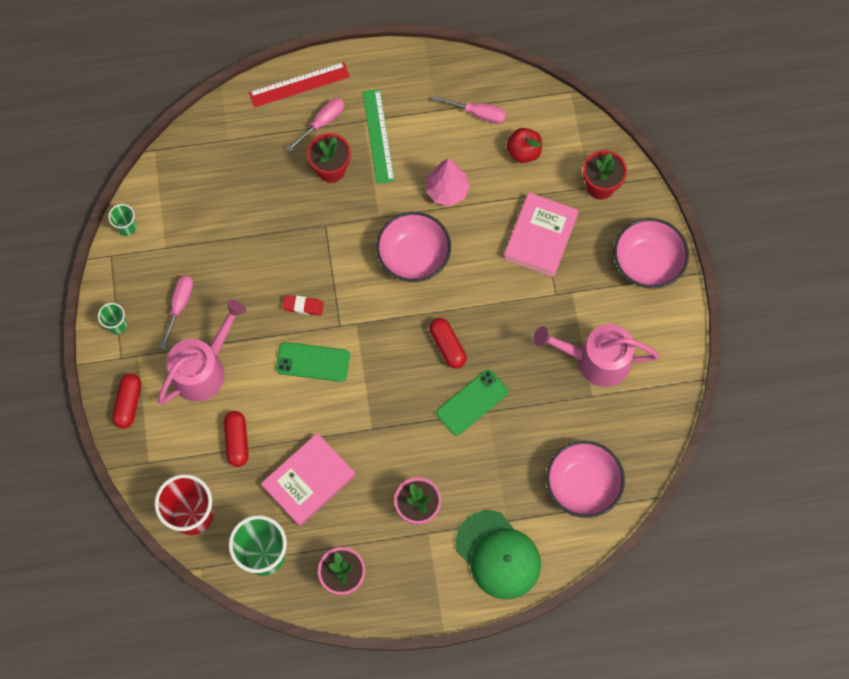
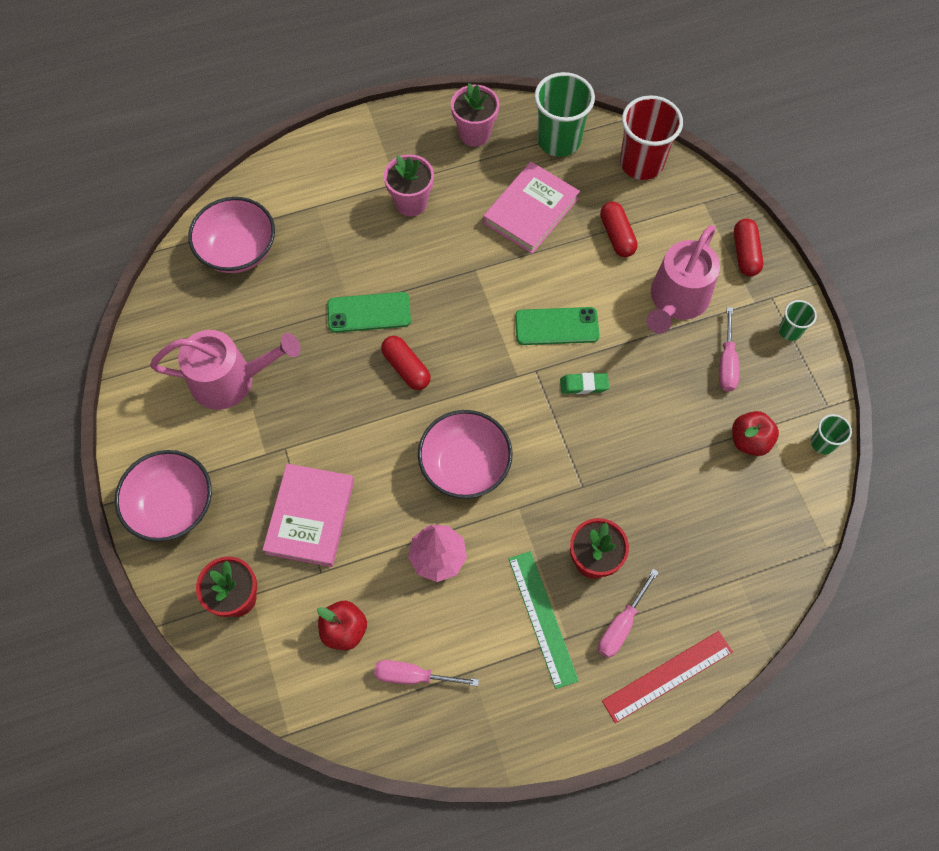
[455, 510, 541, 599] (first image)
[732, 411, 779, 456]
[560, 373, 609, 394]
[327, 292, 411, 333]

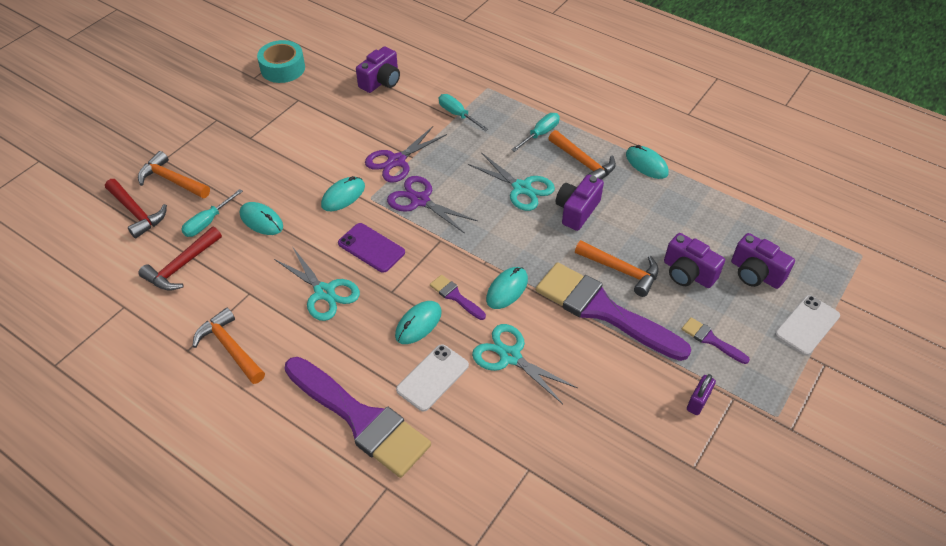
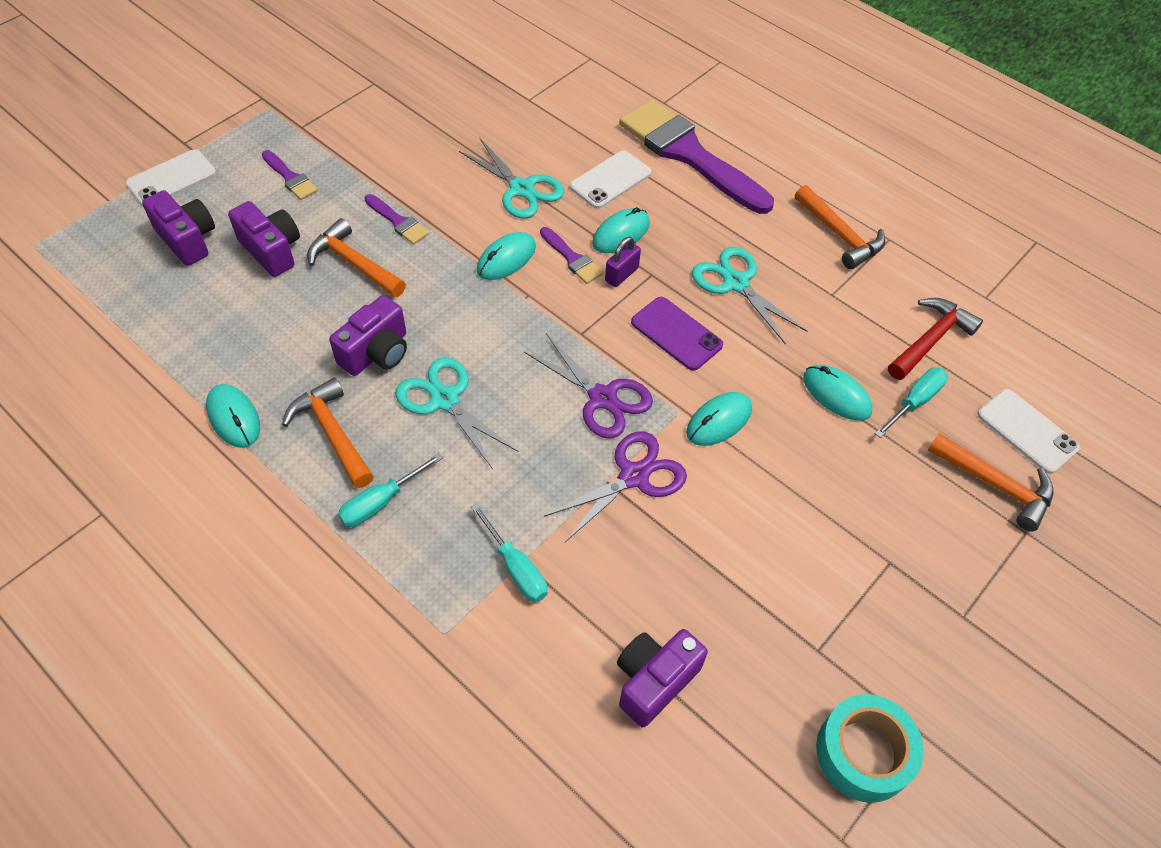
[605, 237, 641, 287]
[977, 389, 1080, 474]
[364, 194, 429, 245]

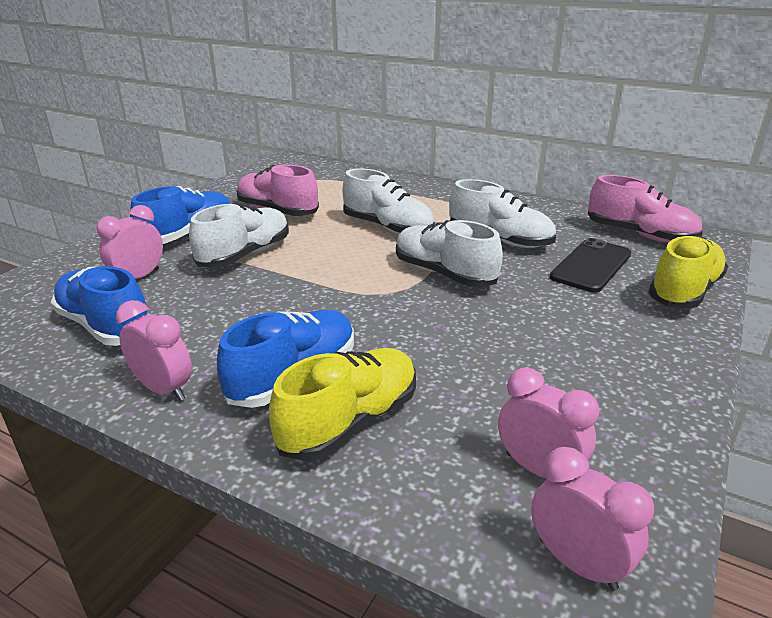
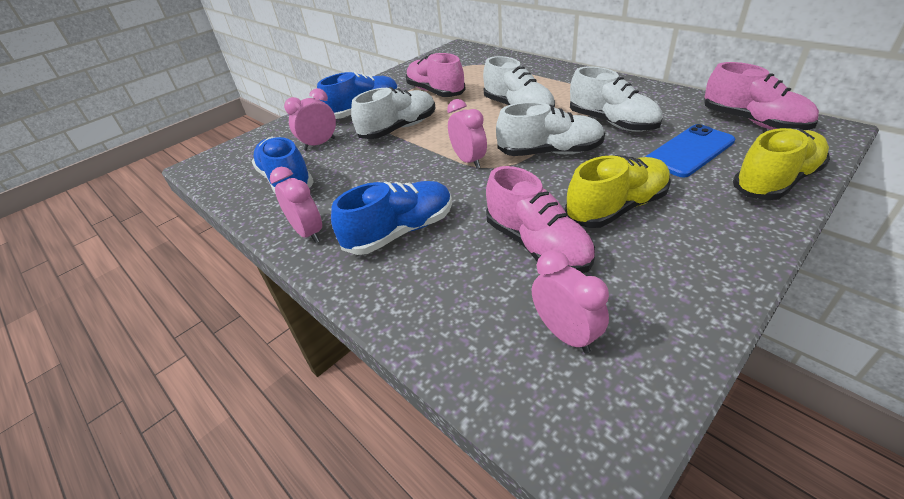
[486, 166, 595, 273]
[565, 155, 671, 228]
[447, 99, 487, 168]
[646, 124, 735, 177]
[496, 102, 605, 156]

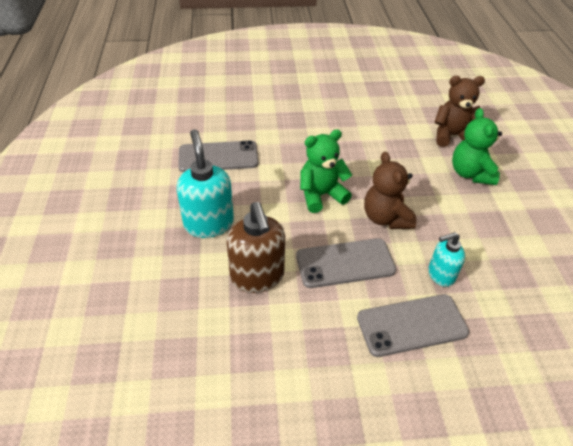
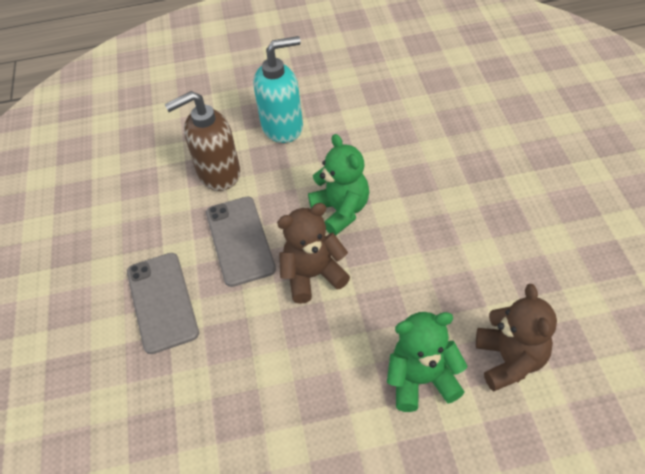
[178, 140, 258, 172] (first image)
[428, 232, 465, 287] (first image)

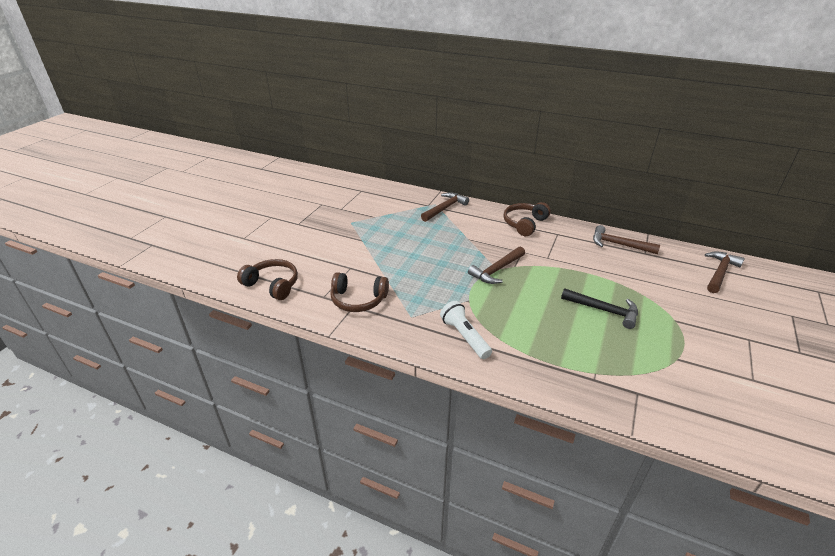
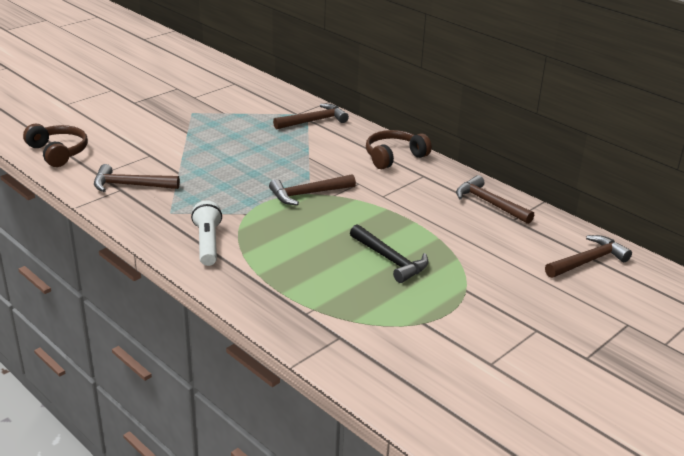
[94, 164, 180, 192]

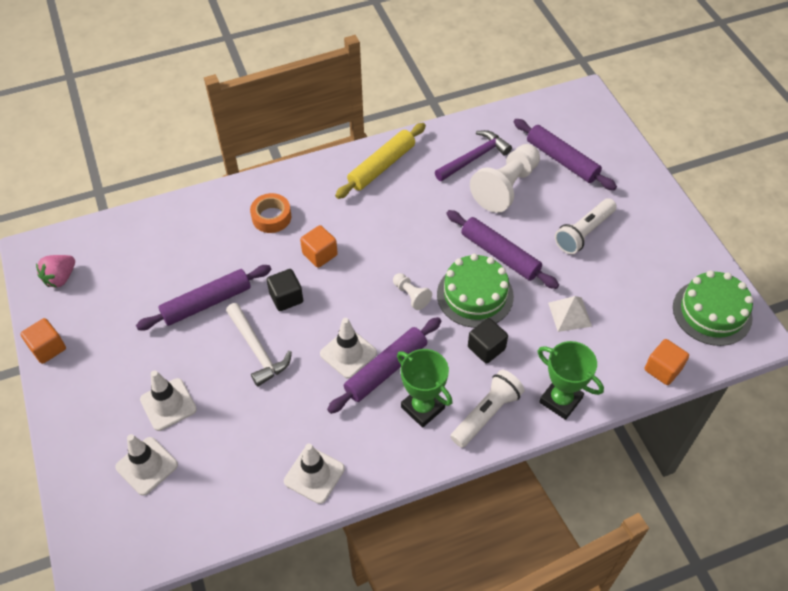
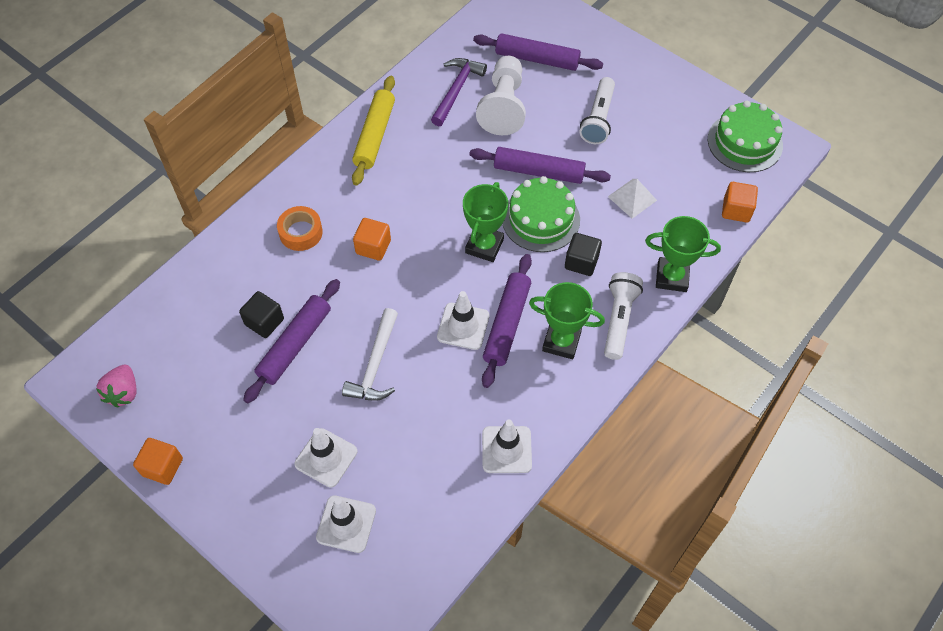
[239, 291, 284, 338]
[463, 182, 508, 262]
[342, 308, 398, 401]

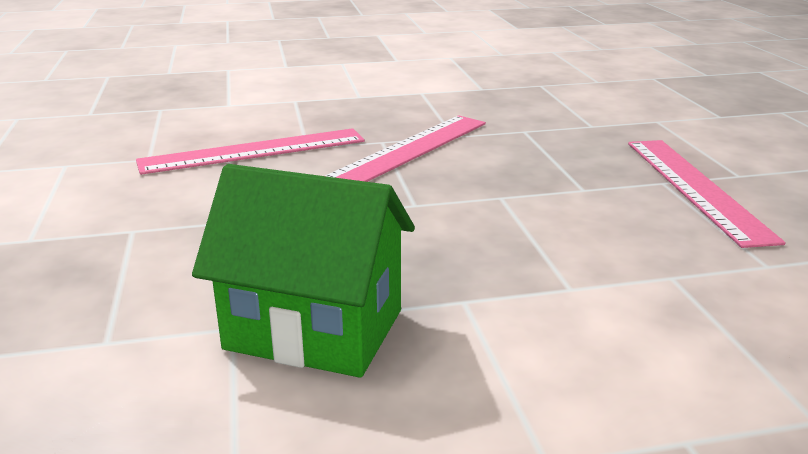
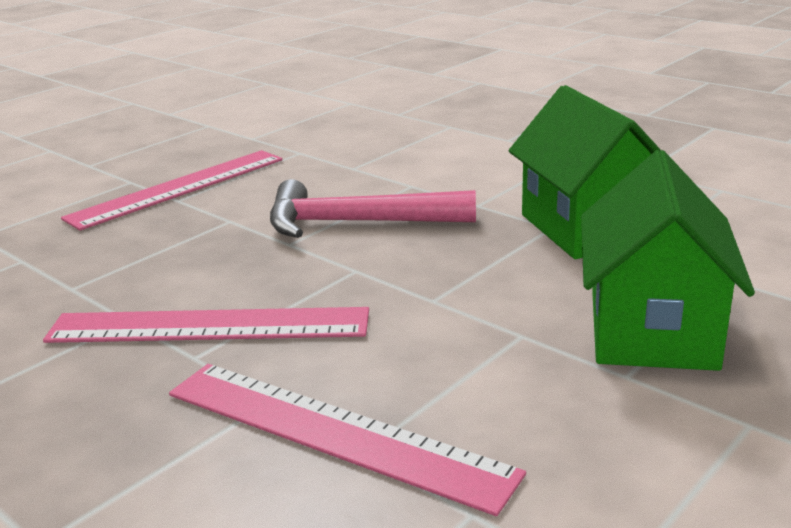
[270, 179, 476, 238]
[581, 150, 755, 371]

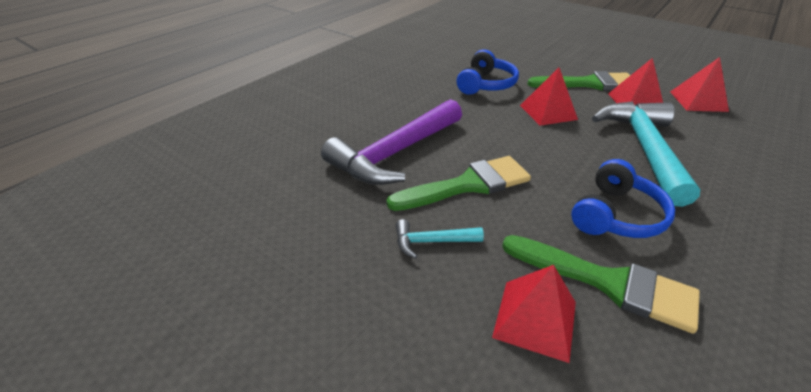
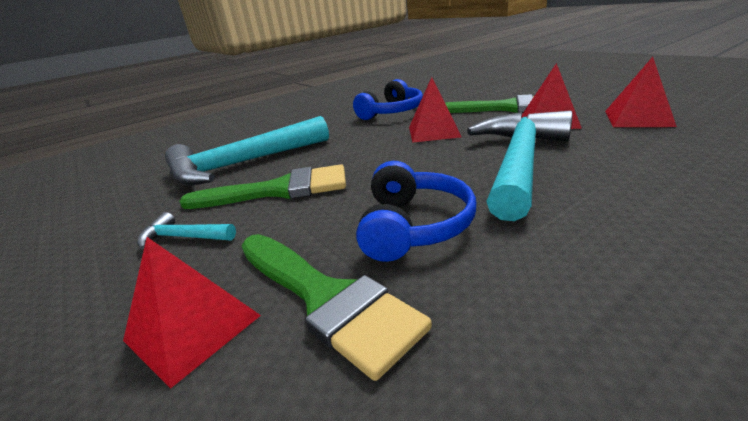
[165, 116, 329, 186]
[356, 161, 476, 262]

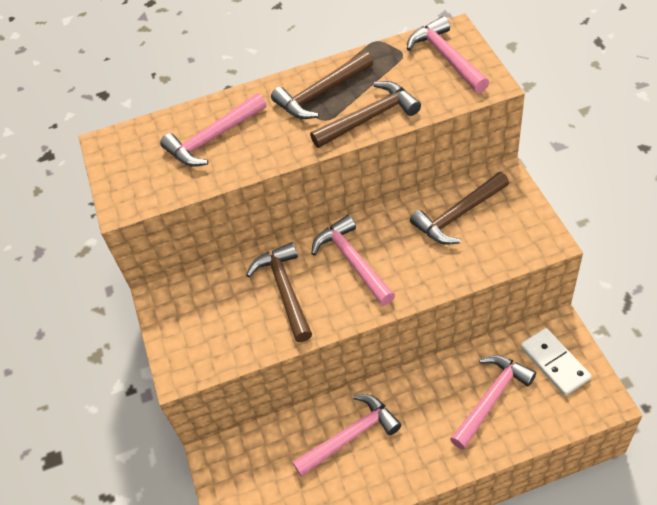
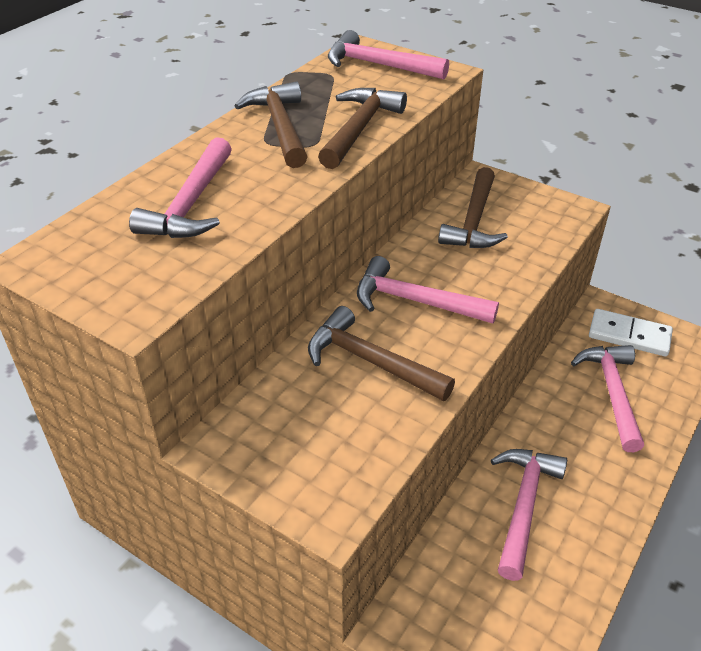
[235, 81, 308, 168]

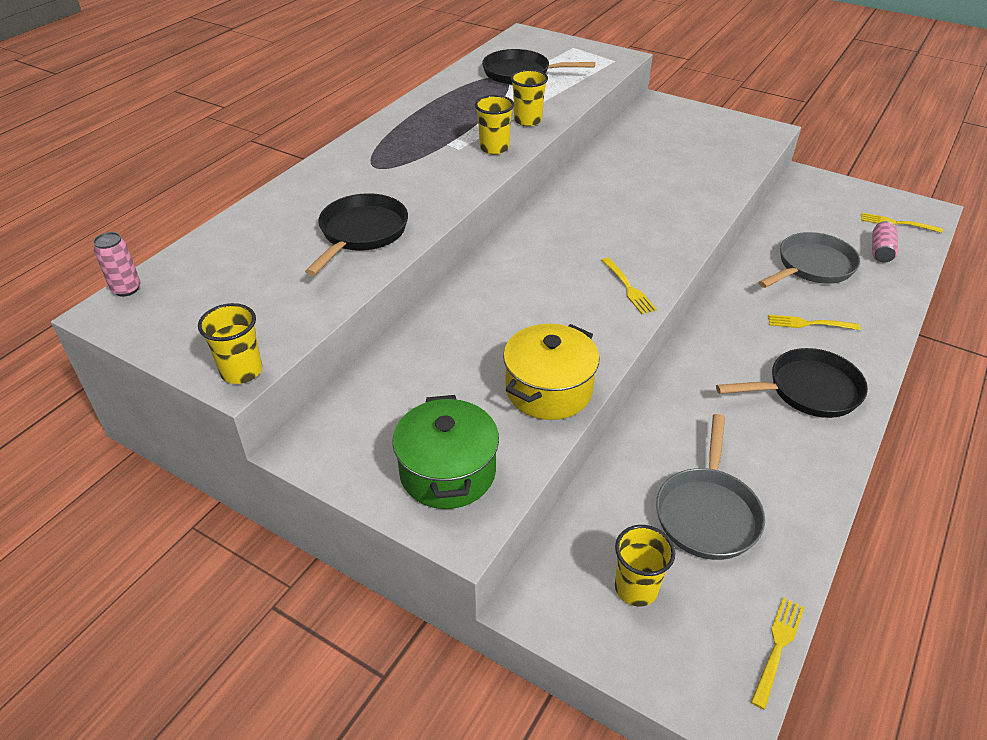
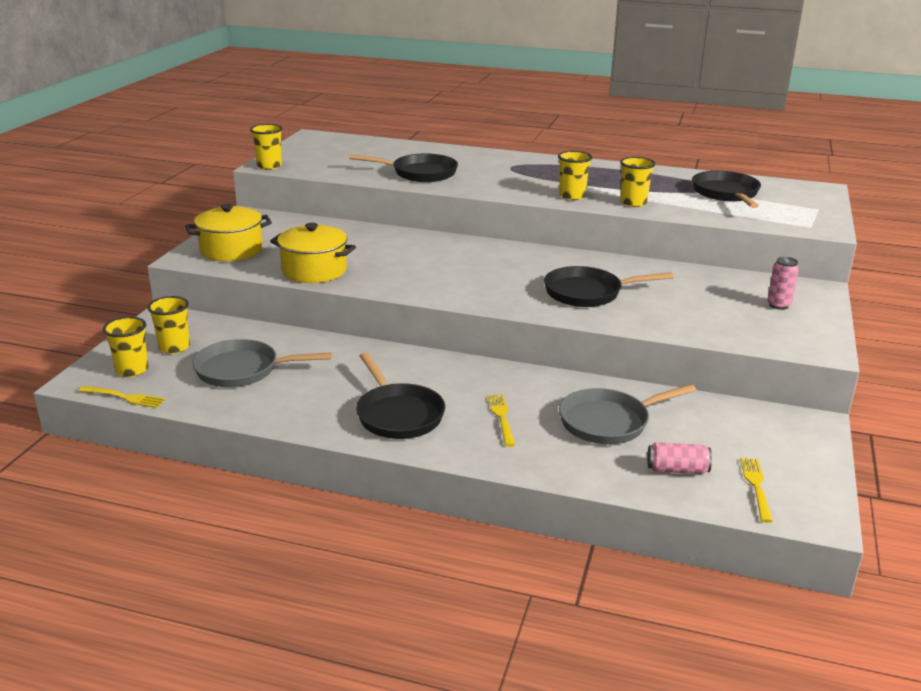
[602, 257, 657, 314] (first image)
[103, 317, 148, 377]
[544, 266, 673, 307]
[767, 257, 799, 310]
[185, 204, 272, 261]
[559, 384, 696, 444]

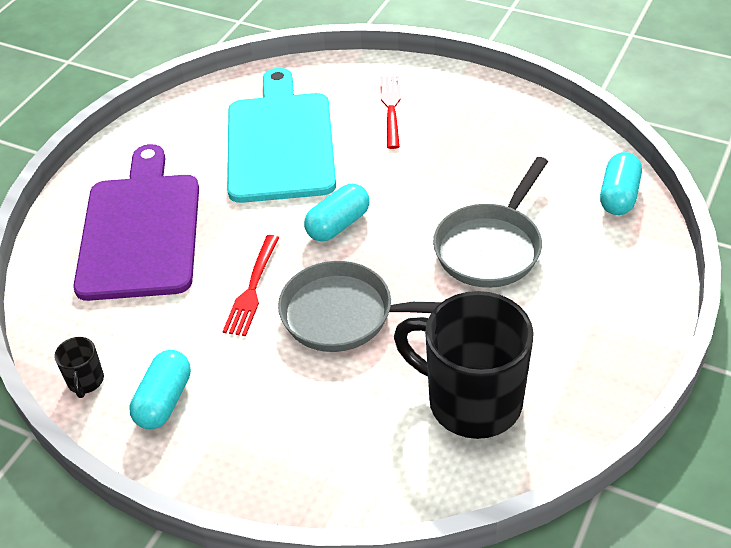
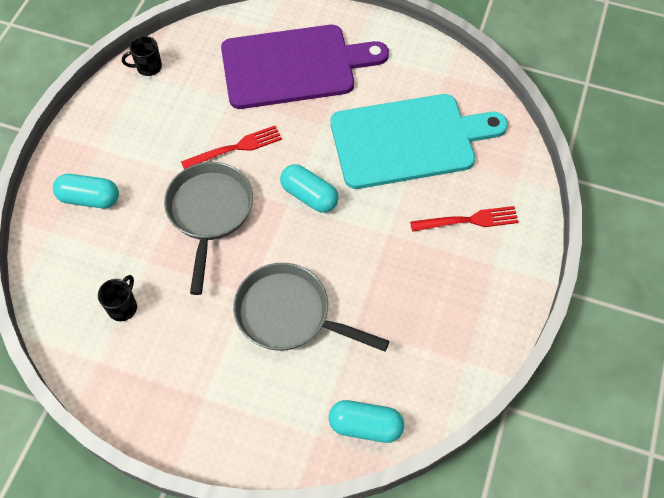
[53, 174, 119, 208]
[181, 126, 282, 169]
[98, 275, 137, 321]

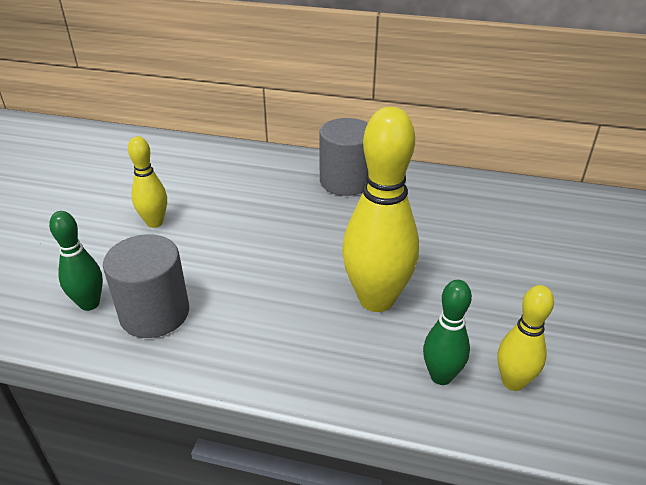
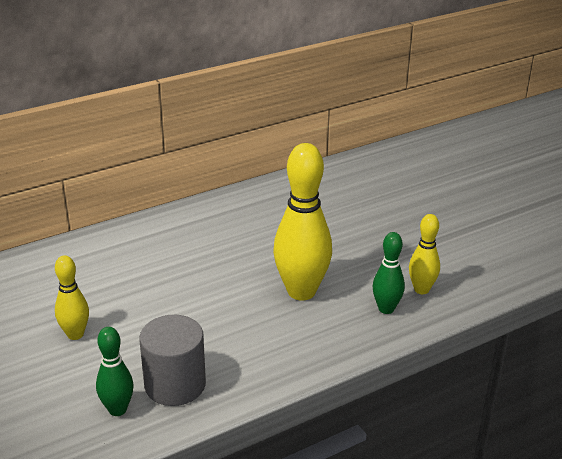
[319, 118, 368, 196] (first image)

